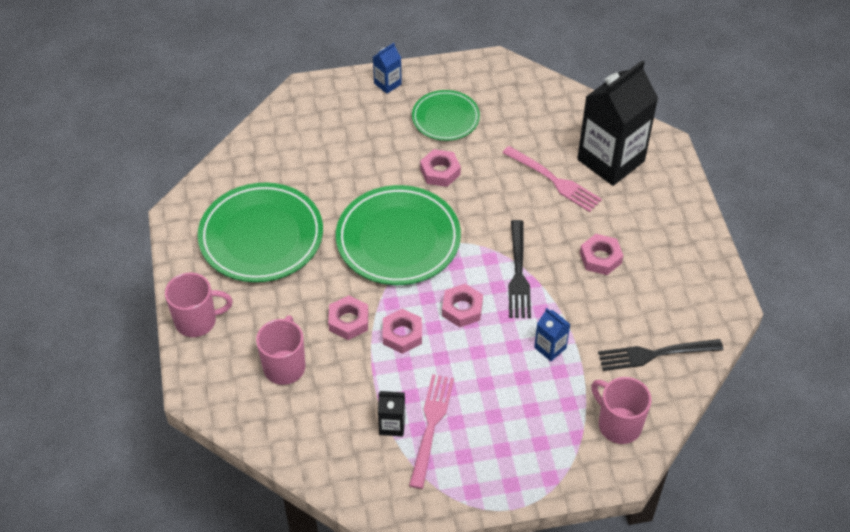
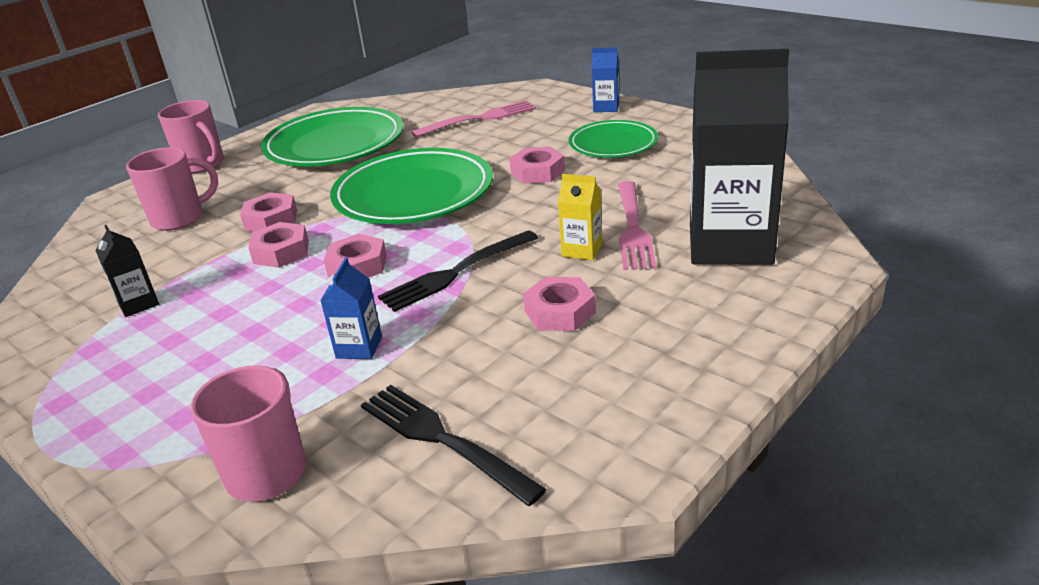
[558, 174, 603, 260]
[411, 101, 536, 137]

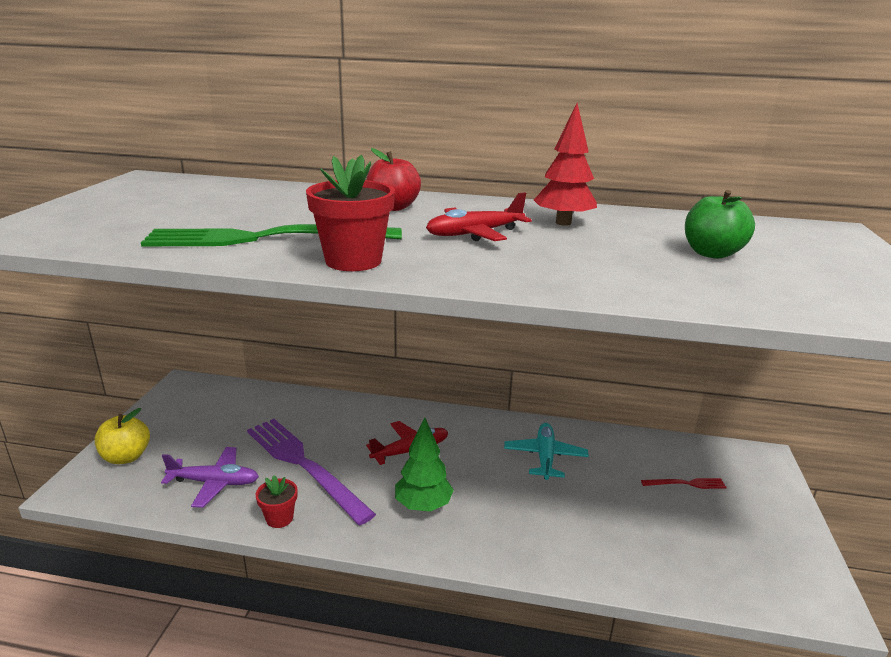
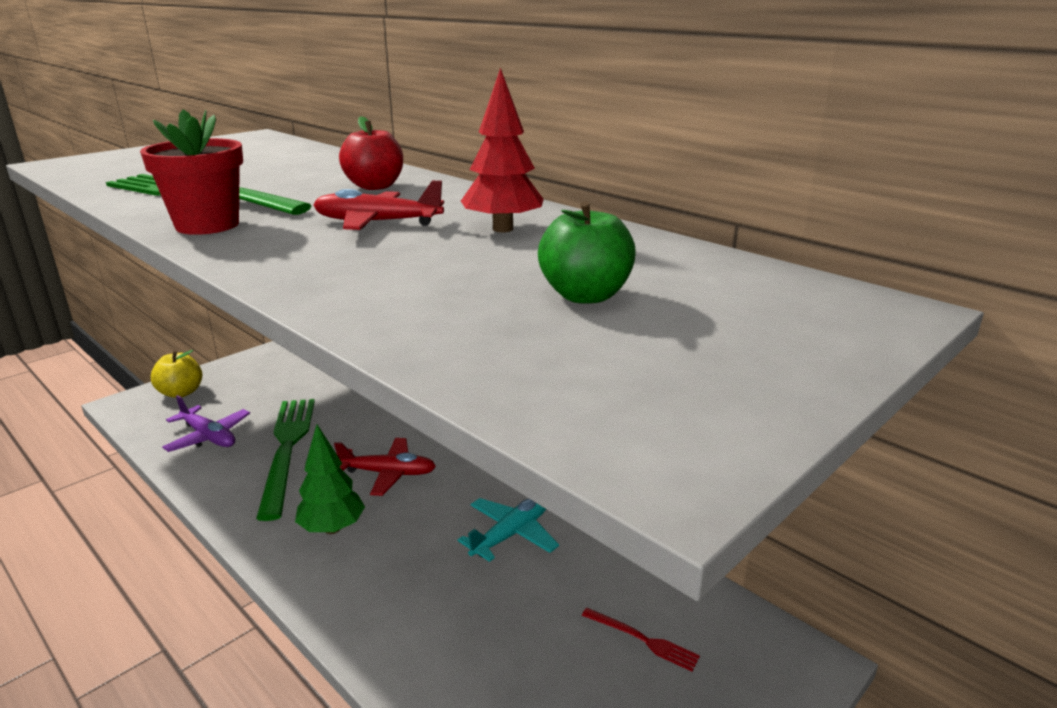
[256, 475, 298, 528] (first image)
[256, 399, 315, 521]

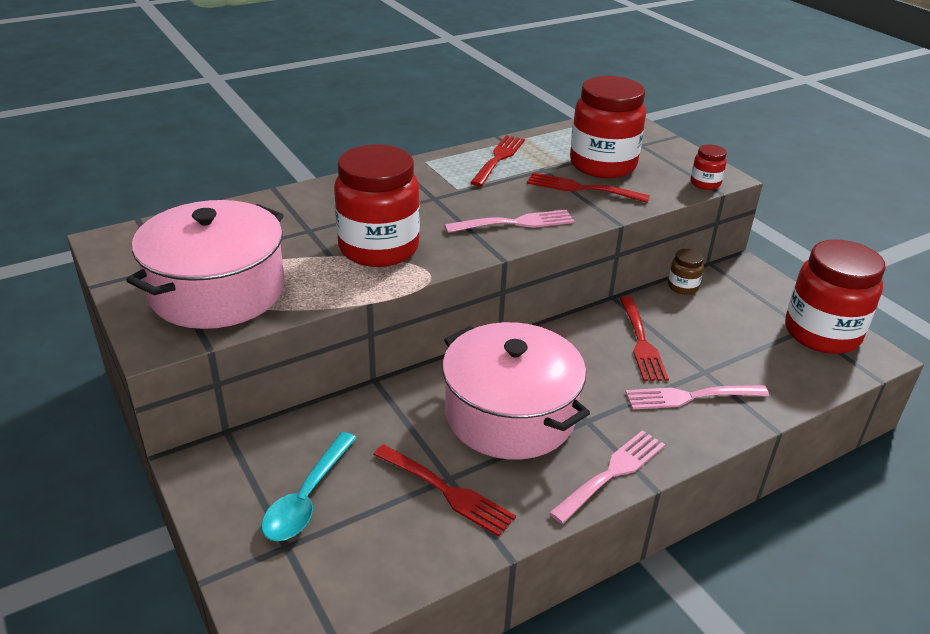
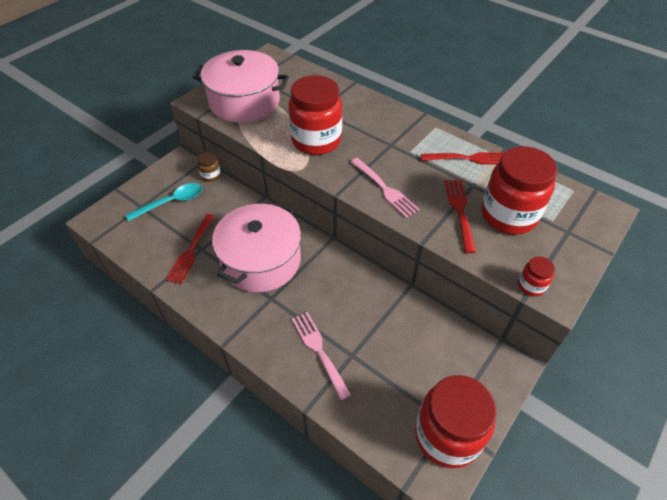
[549, 430, 665, 524] (first image)
[619, 296, 669, 381] (first image)
[197, 152, 221, 182]
[126, 183, 202, 221]

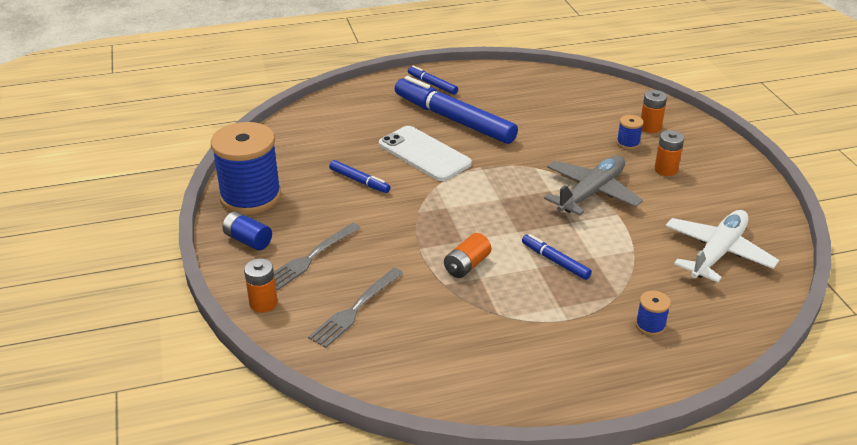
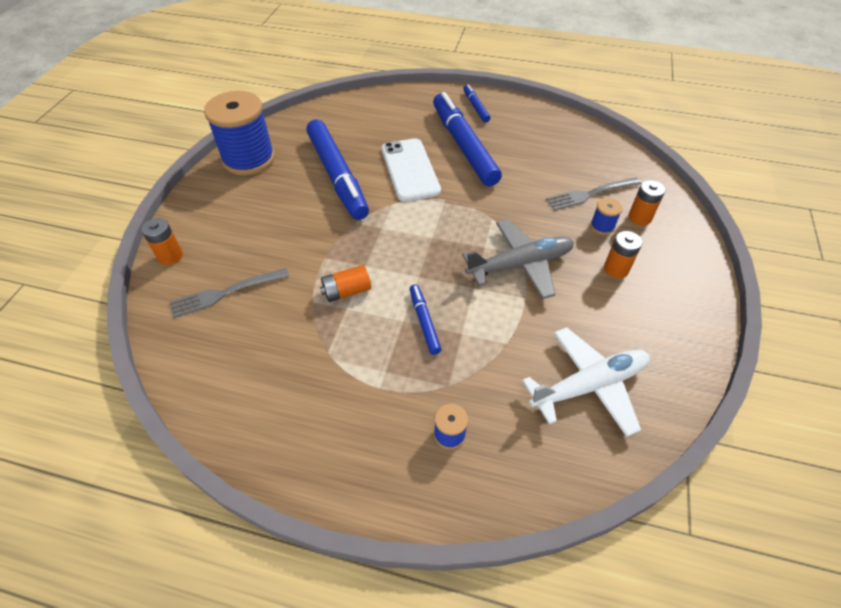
[222, 211, 272, 251] (first image)
[546, 177, 641, 211]
[306, 119, 369, 220]

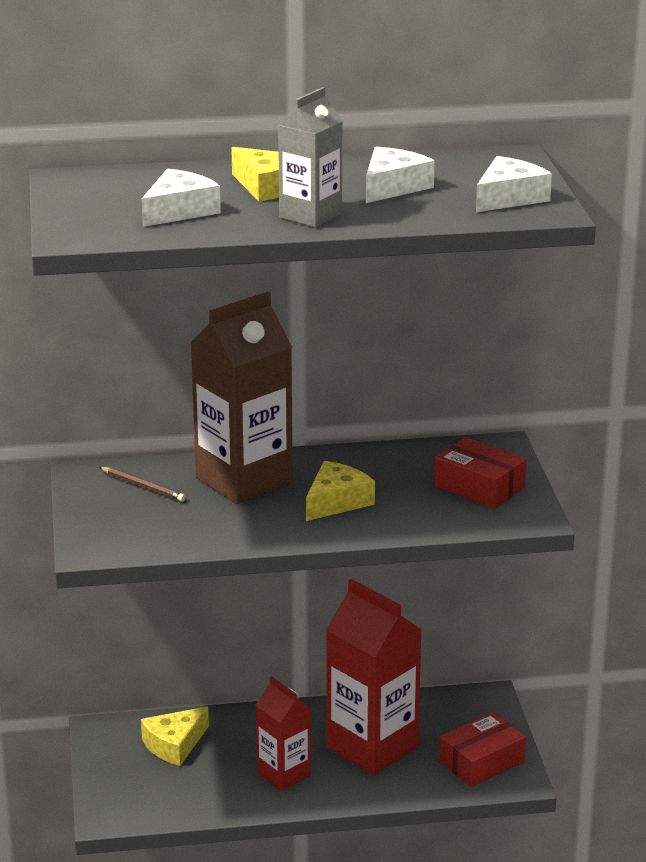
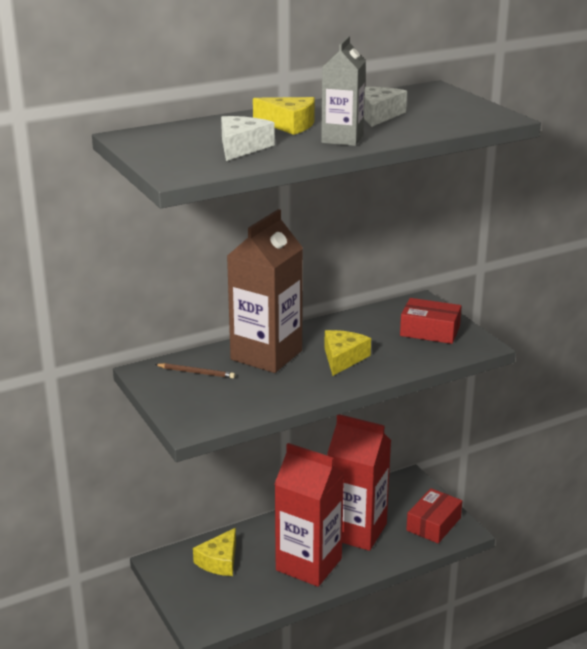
[476, 156, 552, 212] (first image)
[274, 443, 344, 587]

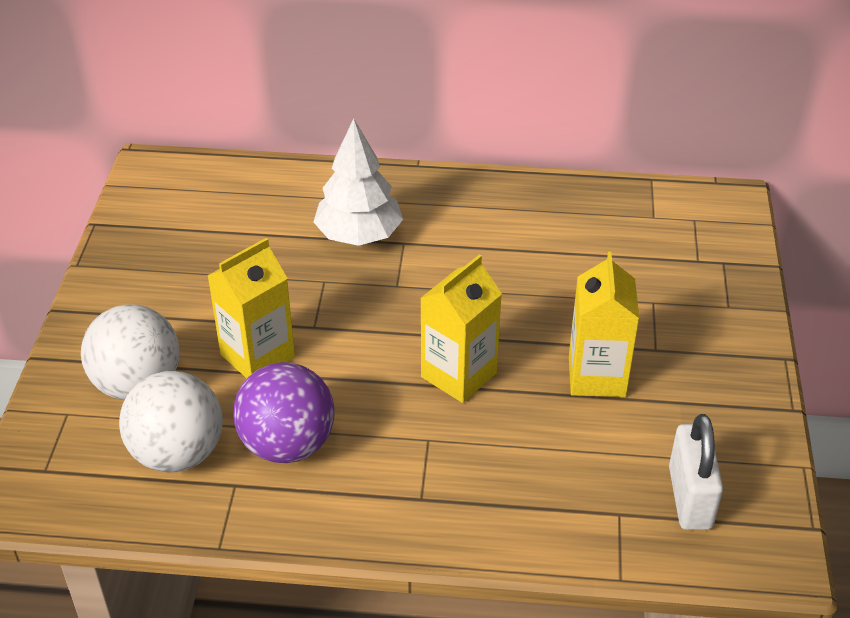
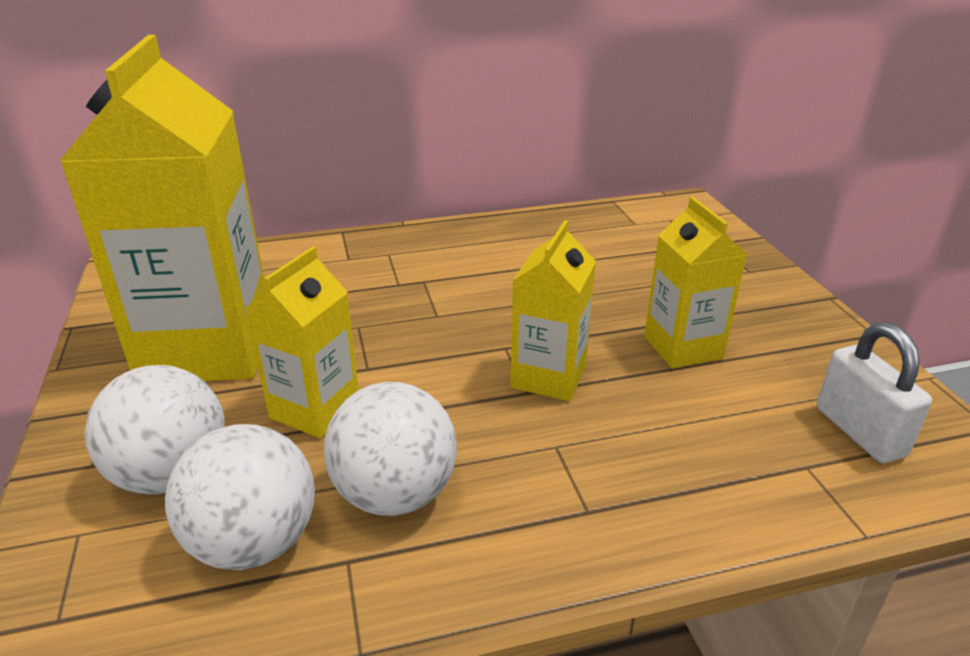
[314, 118, 403, 246] (first image)
[59, 35, 266, 381]
[324, 382, 457, 516]

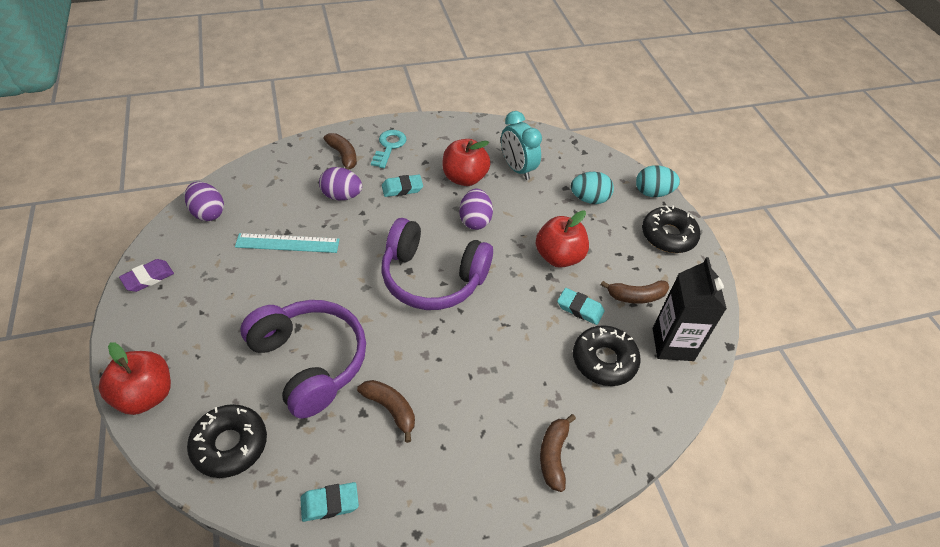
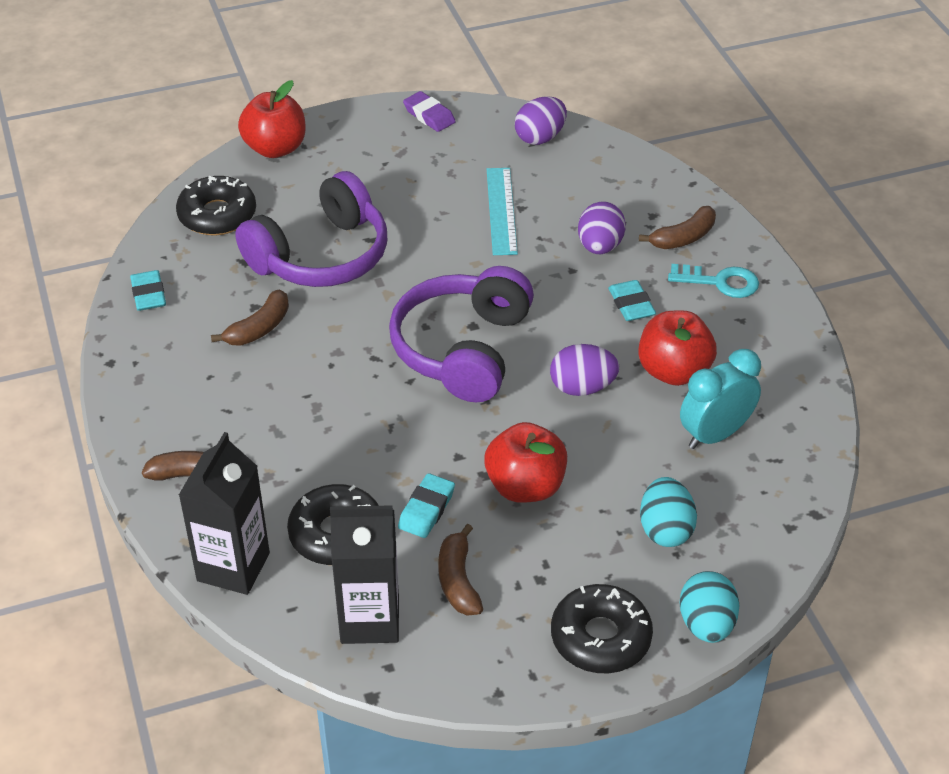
[179, 432, 270, 595]

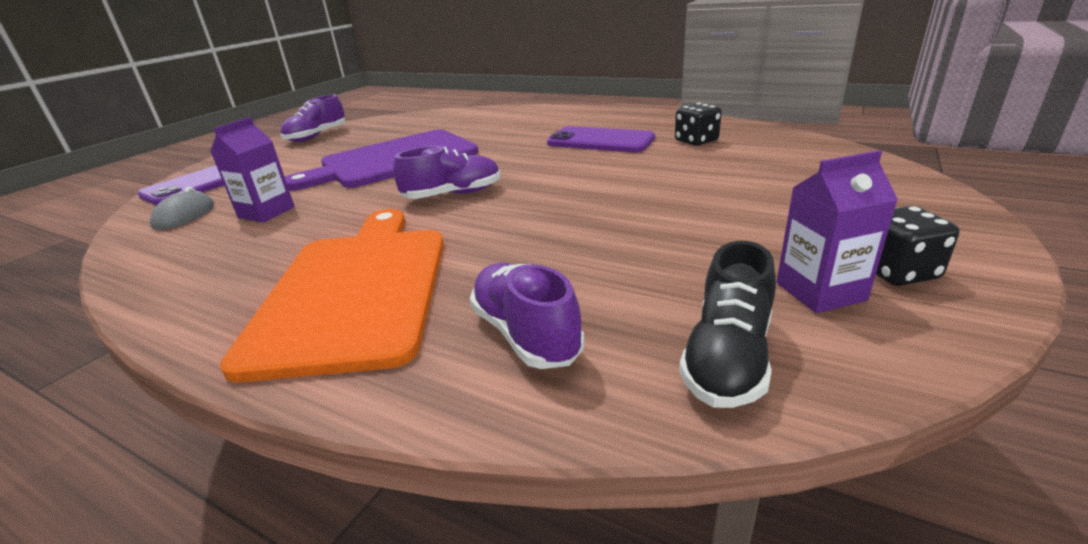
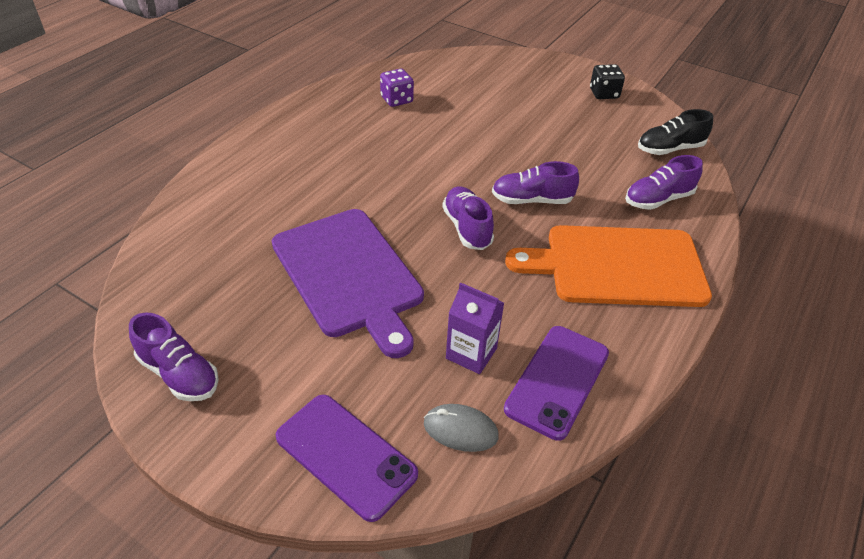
[776, 150, 898, 313] (first image)
[492, 161, 579, 204]
[504, 326, 609, 441]
[380, 69, 414, 107]
[638, 109, 713, 155]

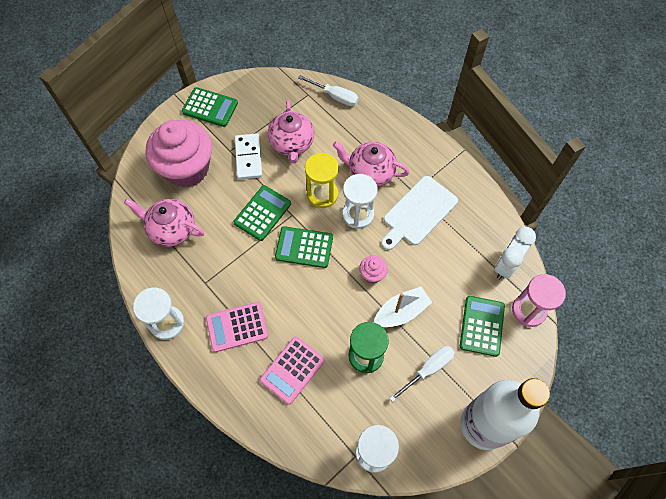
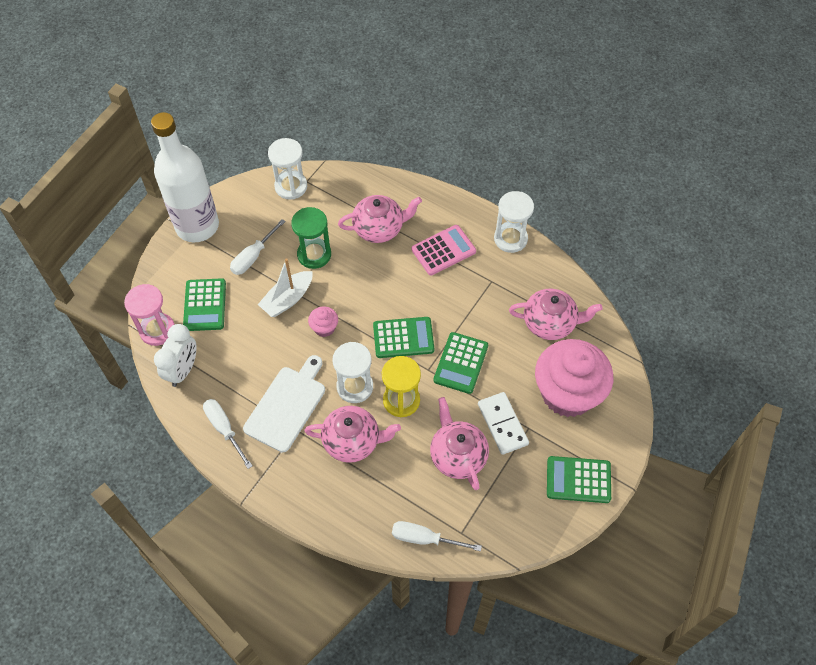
[203, 399, 252, 469]
[338, 195, 422, 243]

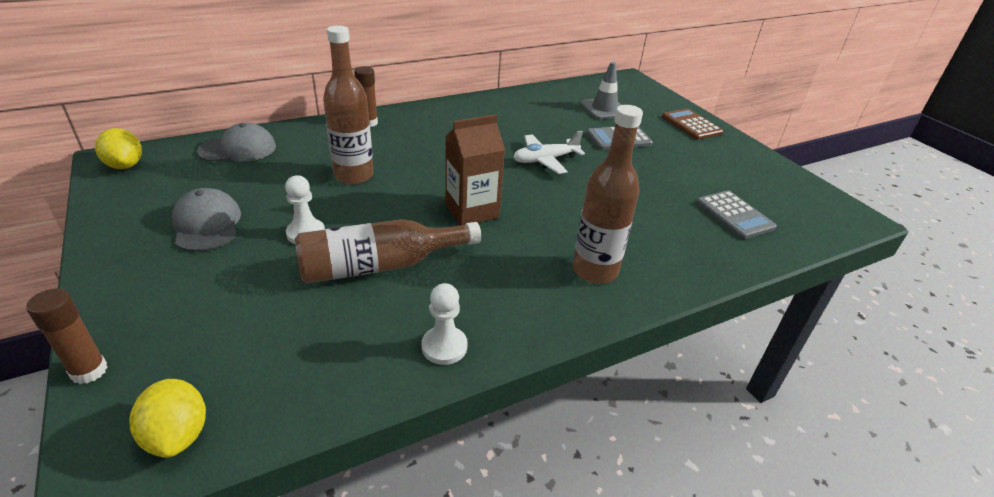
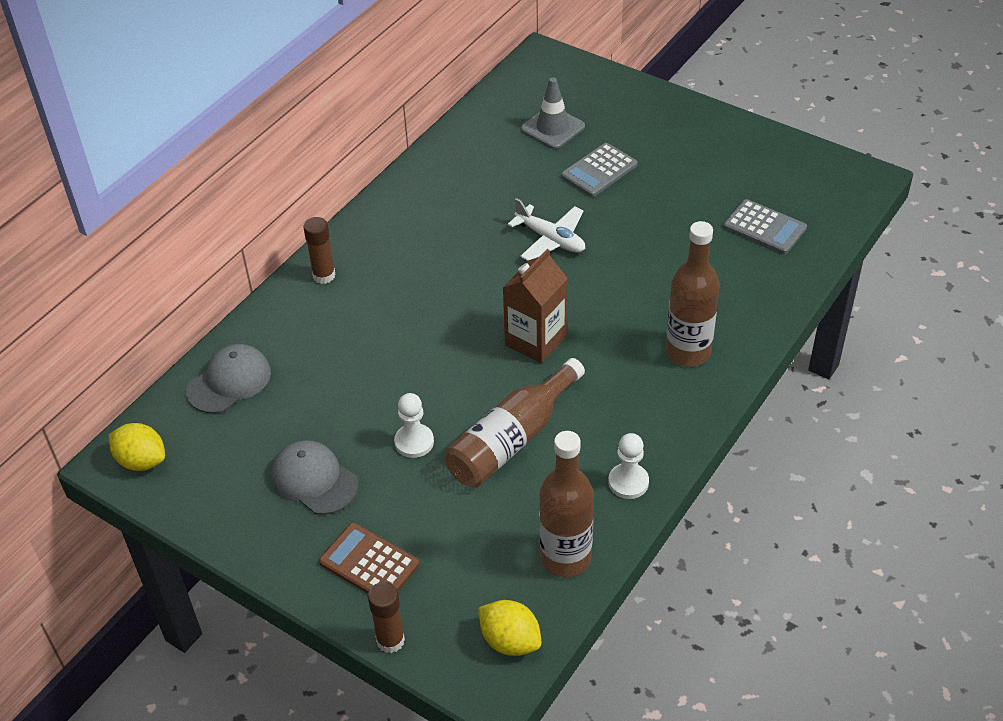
[539, 431, 594, 578]
[319, 523, 420, 594]
[508, 198, 585, 261]

